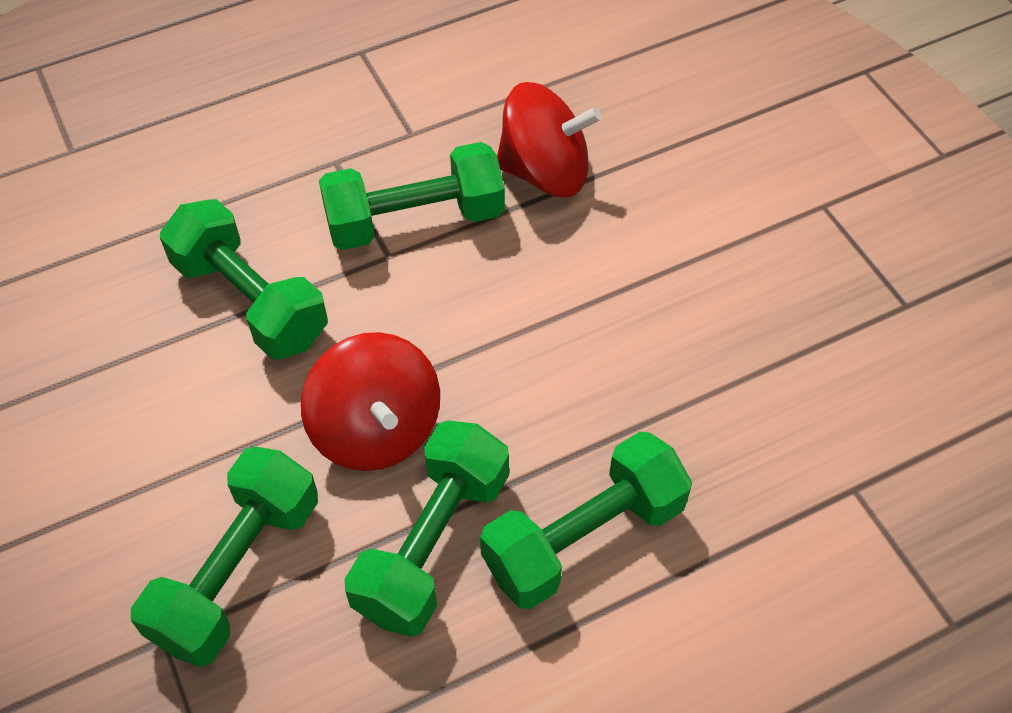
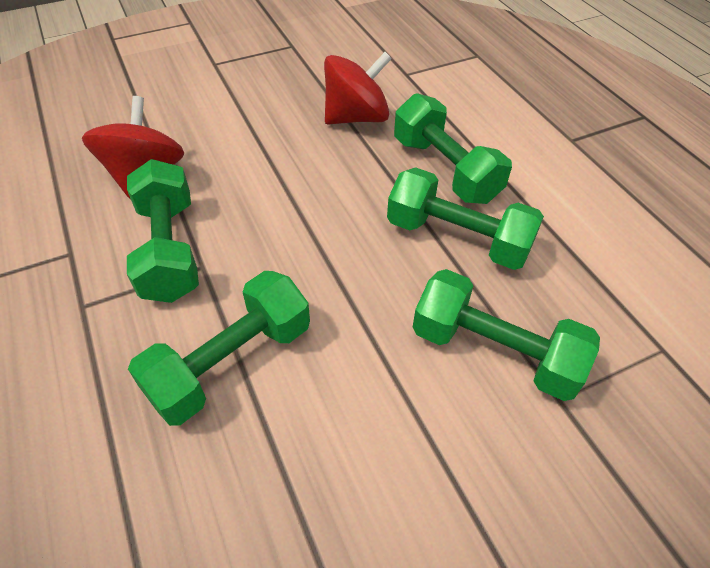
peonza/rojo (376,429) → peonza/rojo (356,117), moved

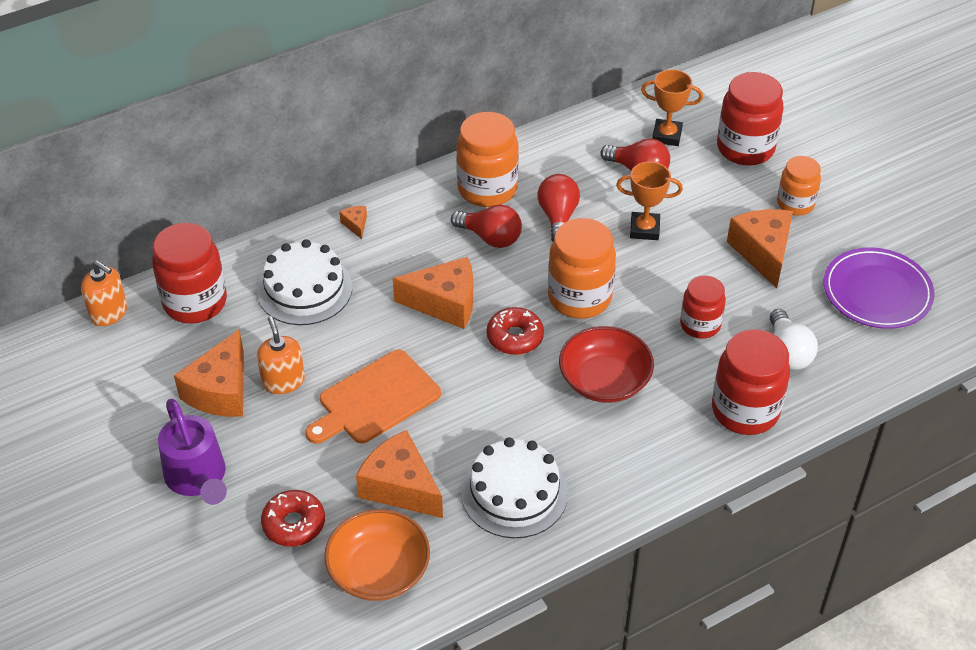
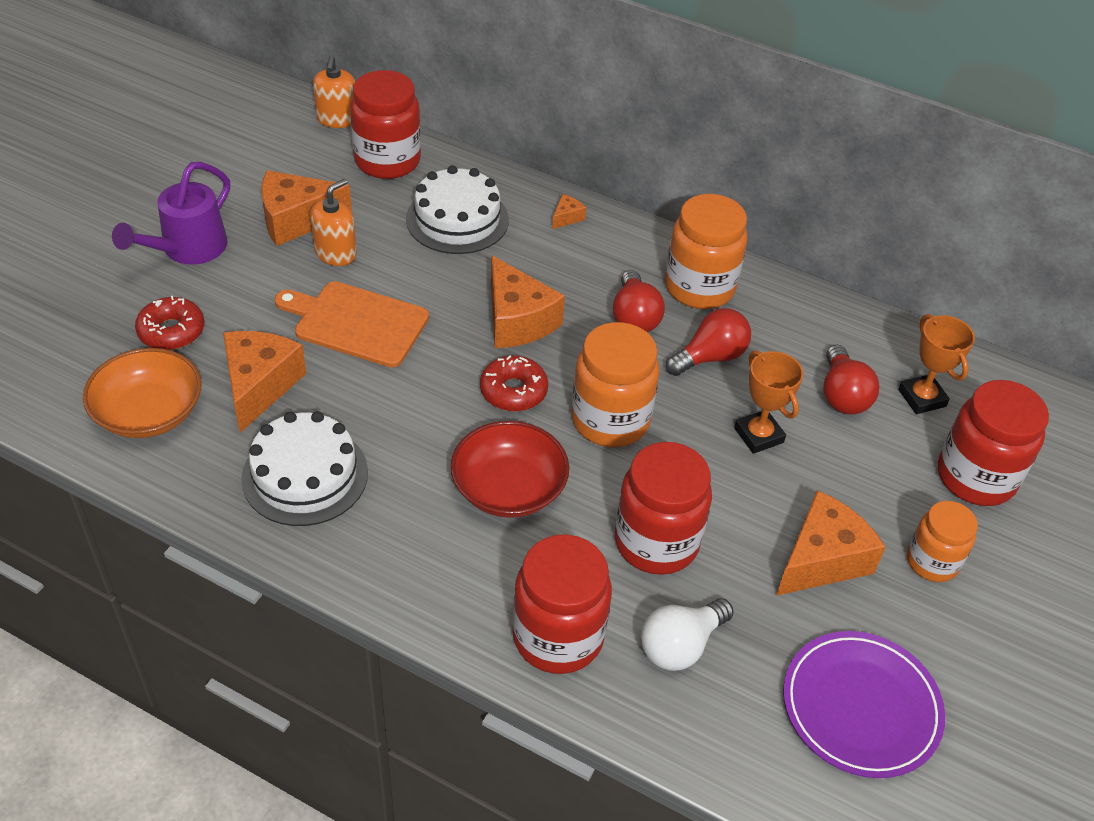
tarro/rojo (700,325) → tarro/rojo (656,542), x1.59

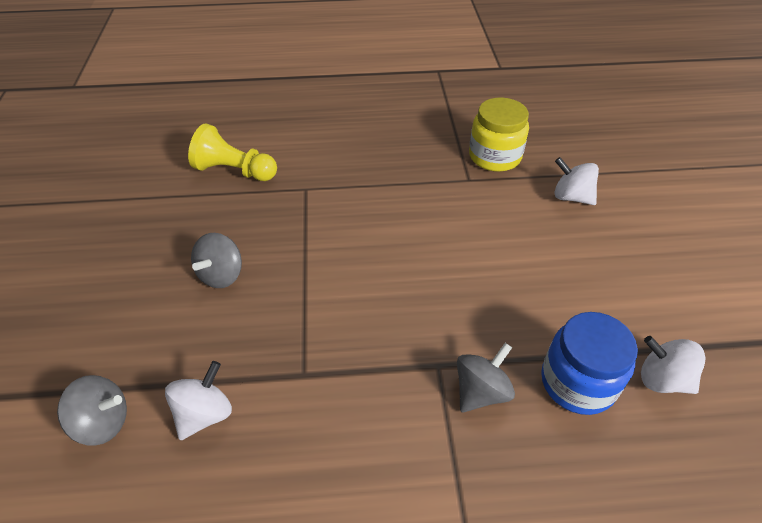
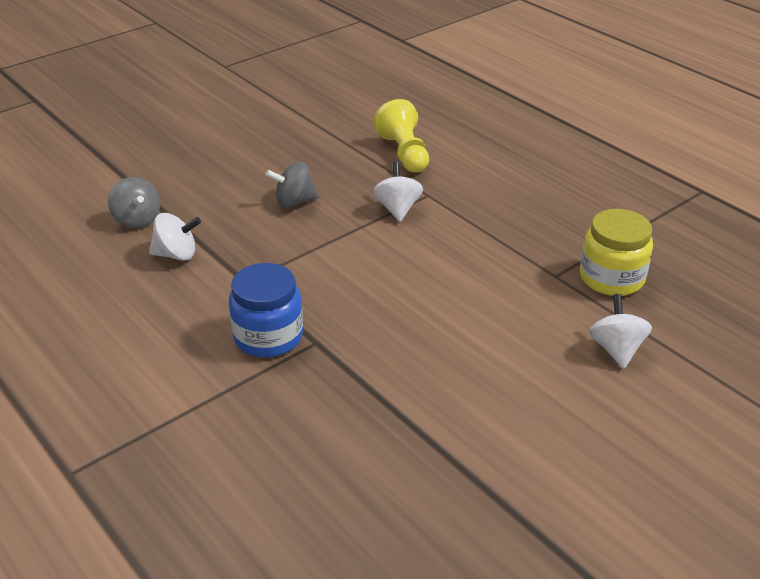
tarro/azul (577,382) → tarro/azul (268,336), moved
peonza/blanco (662,379) → peonza/blanco (397,209), moved
peonza/gris (481,391) → -

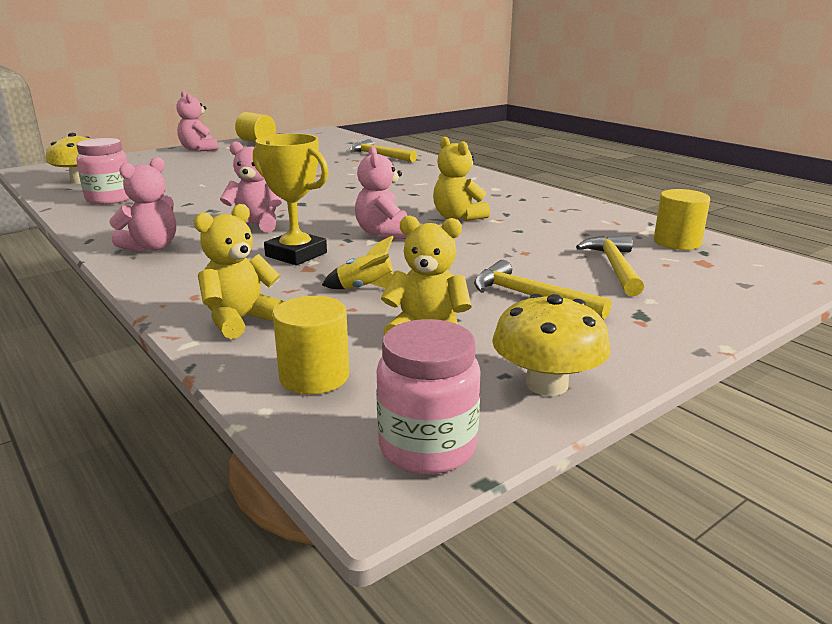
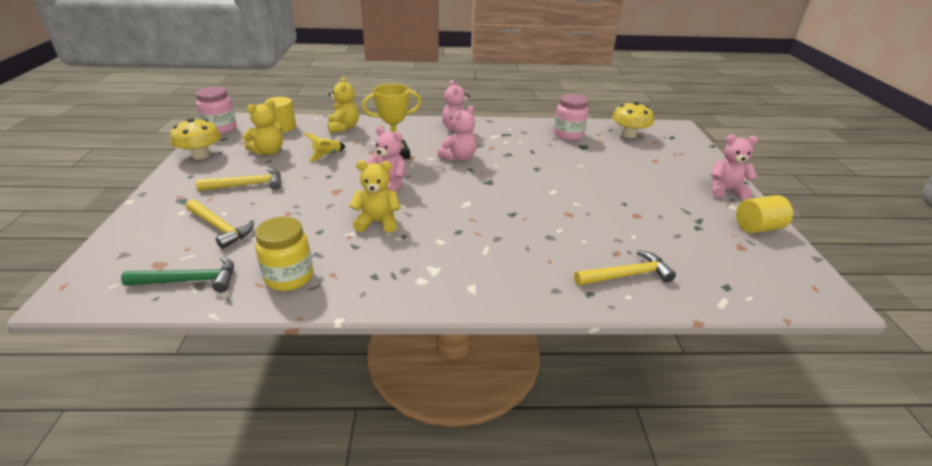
cilindro/amarillo (677,242) → martillo/verde (189,281)
- → tarro/amarillo (289,277)

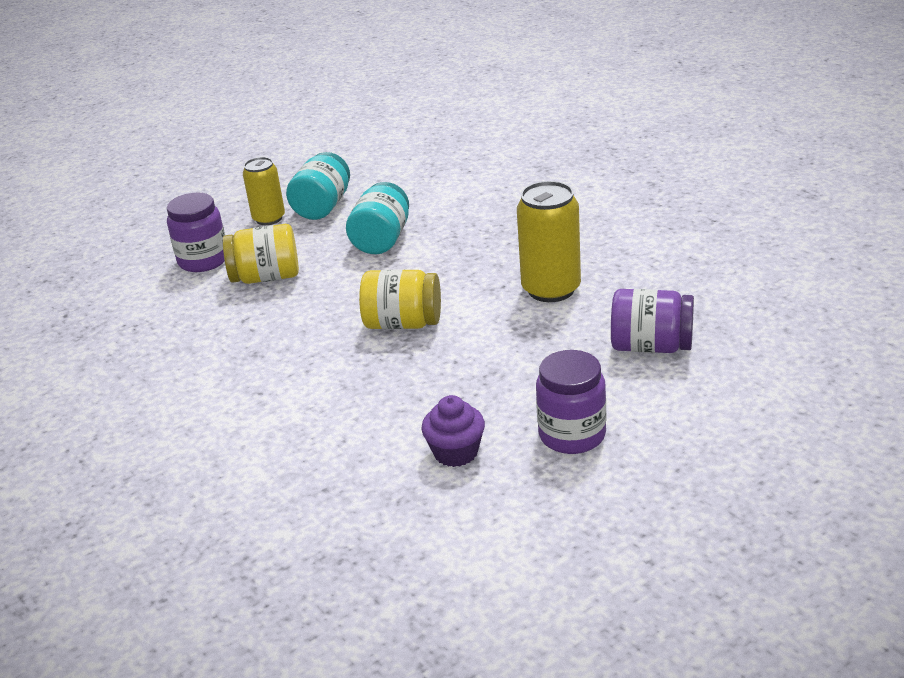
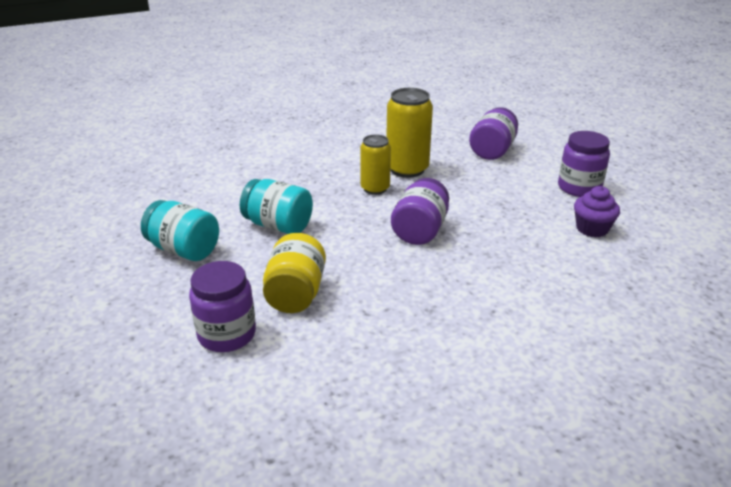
lata/amarillo (269,218) → lata/amarillo (375,188), moved
tarro/amarillo (403,323) → tarro/morado (420,230)

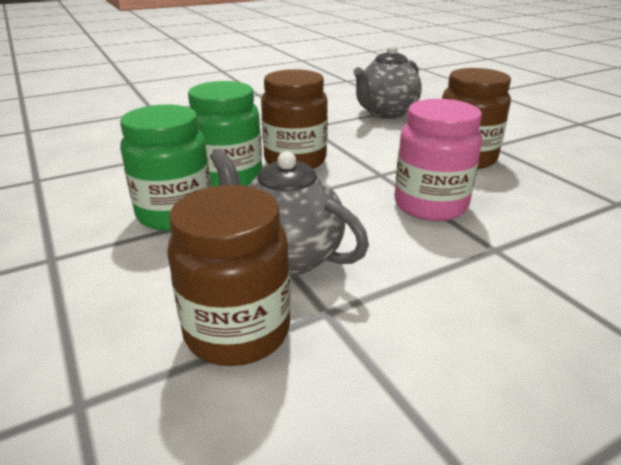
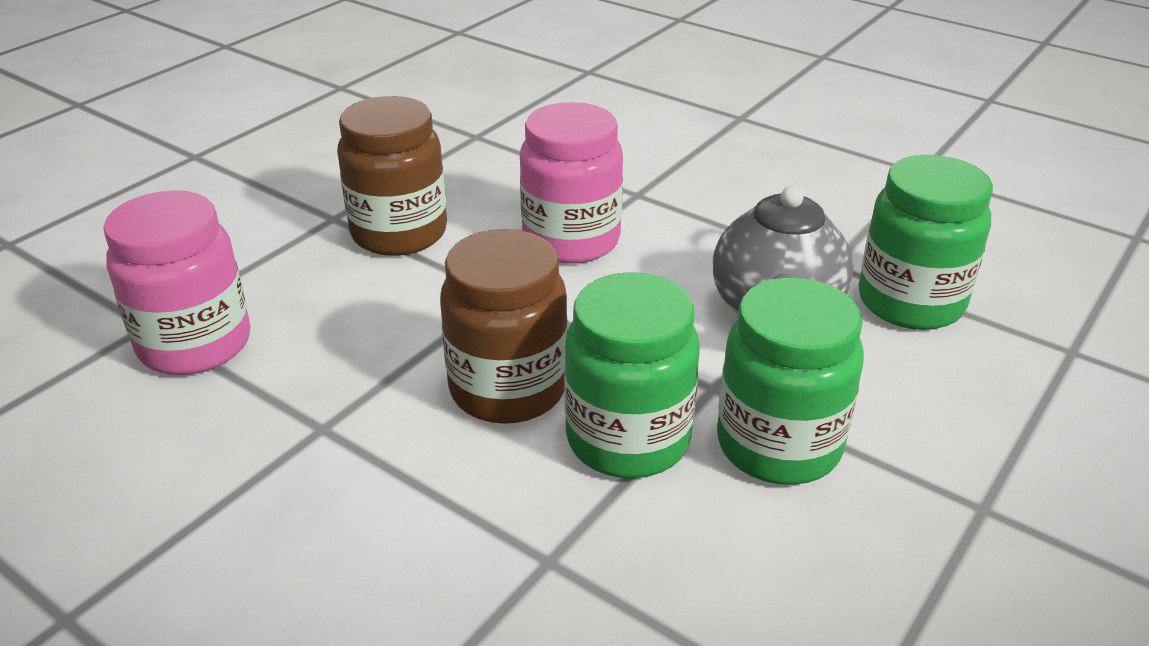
tetera/gris (385,113) → tarro/rosa (195,344)
tarro/marrón (237,331) → tarro/verde (910,302)

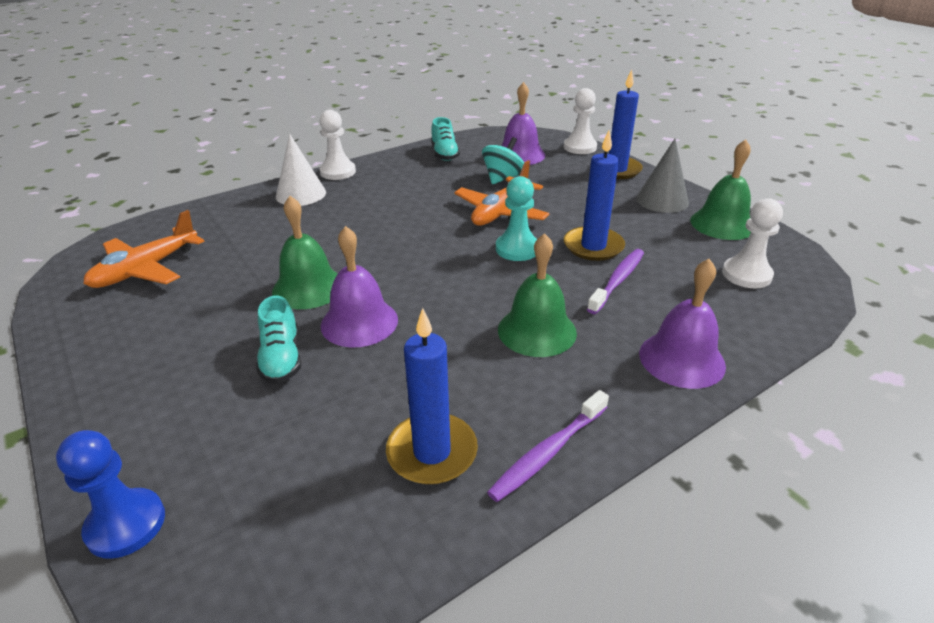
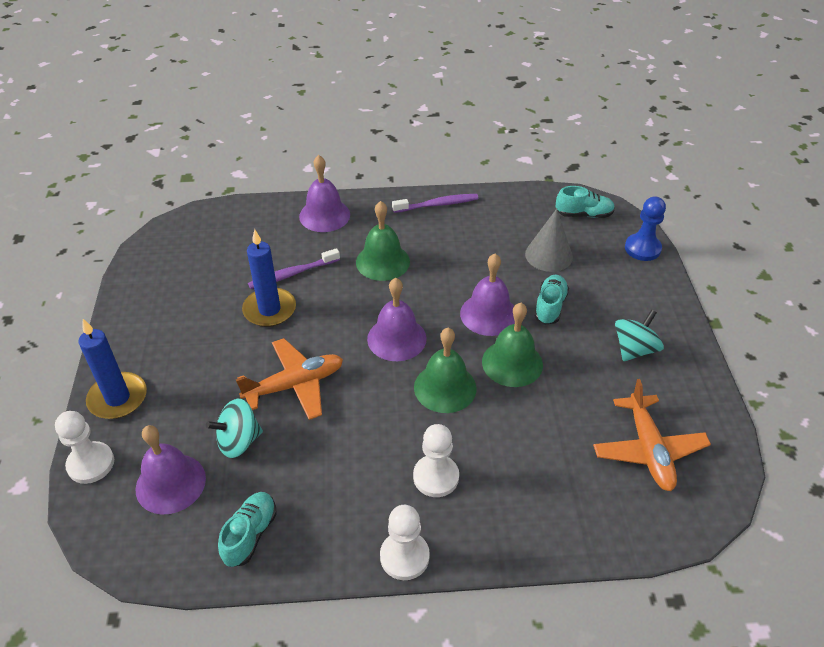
- → campana/morado (396,338)
peón/blanco (746,275) → peón/blanco (436,477), moved
campana/verde (722,224) → campana/verde (445,387), moved
cono/gris (662,200) → cono/gris (548,255), moved
- → zapato/turquesa (584,214)
avión/naranja (146,269) → avión/naranja (648,449), 105 degrees clockwise
- → peonza/turquesa (634,349)
cono/blanco (301,194) → -
vela/azul (432,452) → -
peón/turquesa (517,249) → -

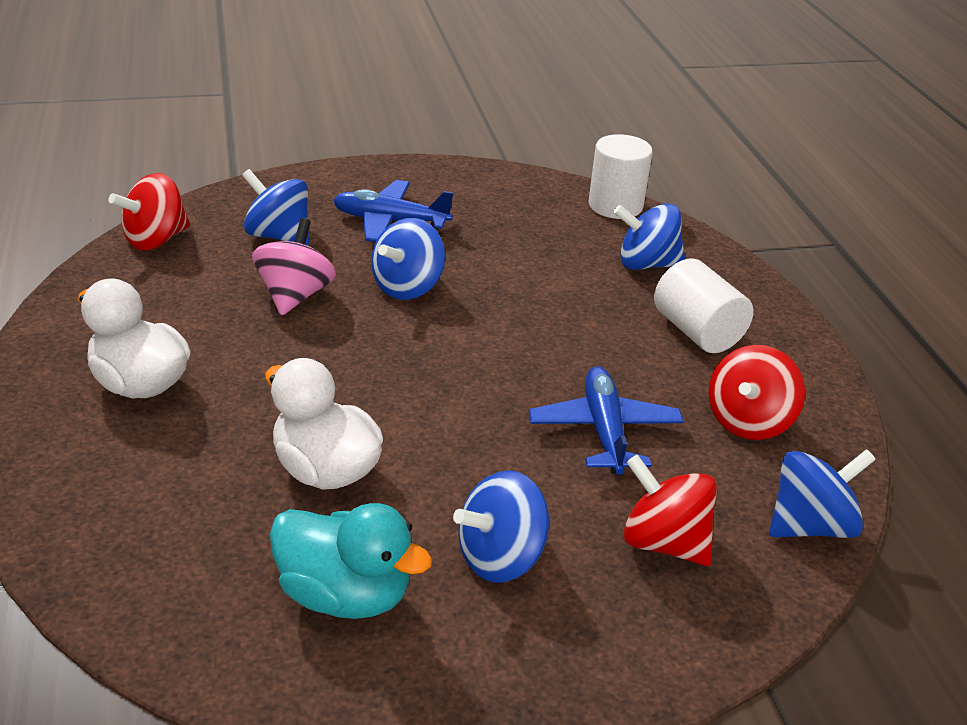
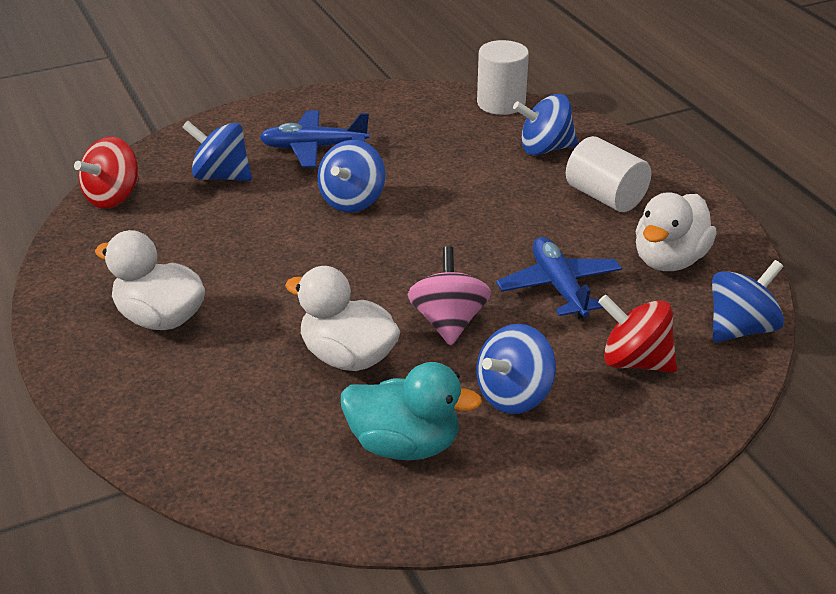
peonza/rosa (295,295) → peonza/rosa (448,322), moved
peonza/rojo (748,421) → pato/blanco (669,260)

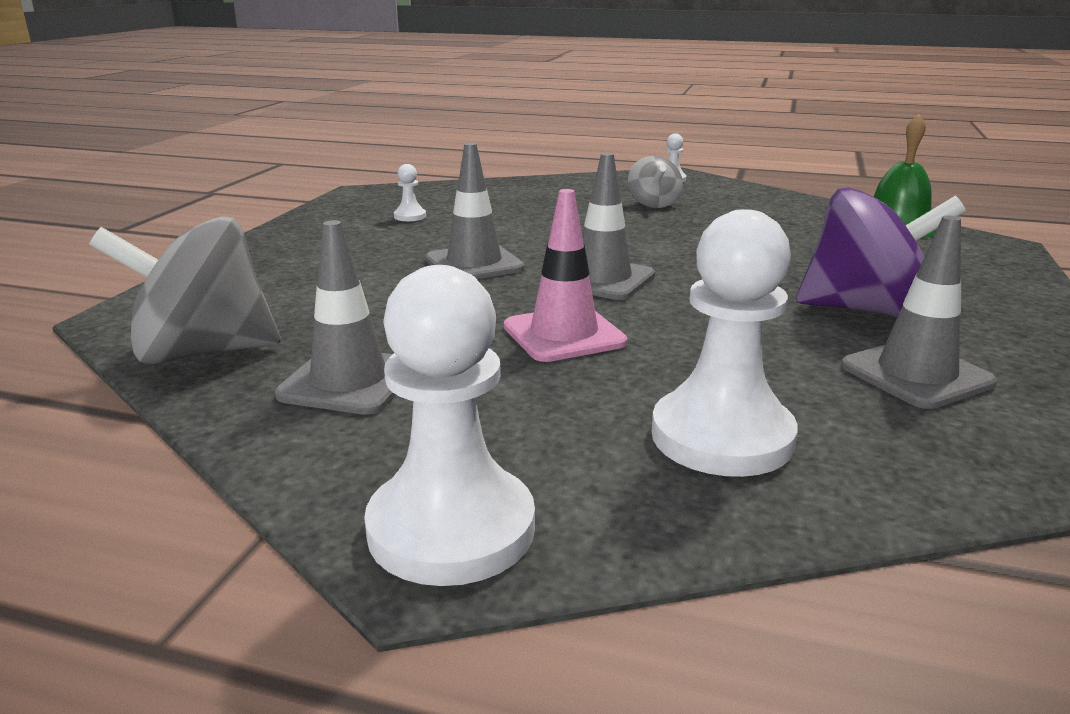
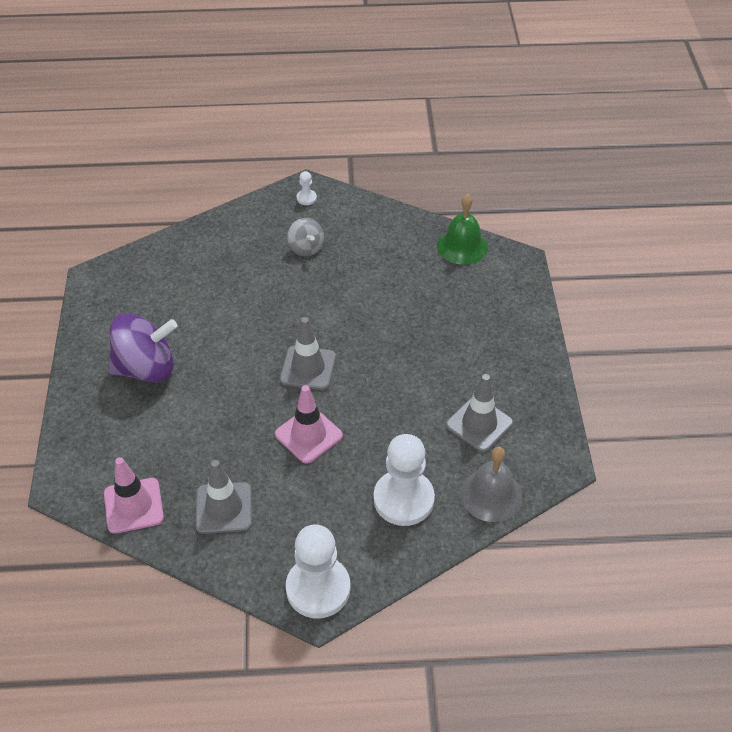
peonza/gris (202,352) → cono de tráfico/rosa (133,506)
peonza/morado (865,310) → peonza/morado (146,368), moved
- → campana/gris (491,495)
peón/blanco (410,216) → -
cono de tráfico/gris (474,264) → -

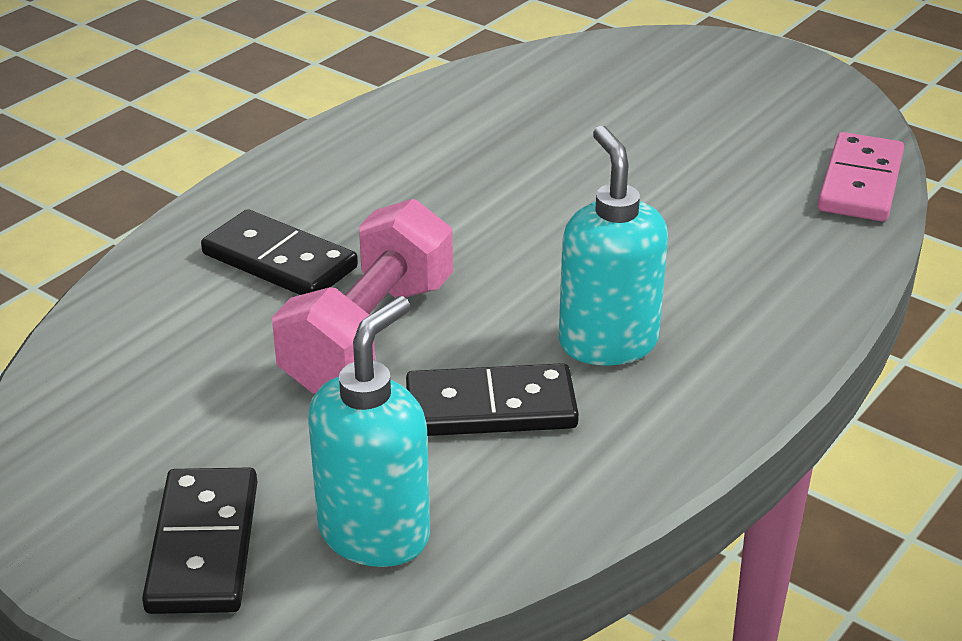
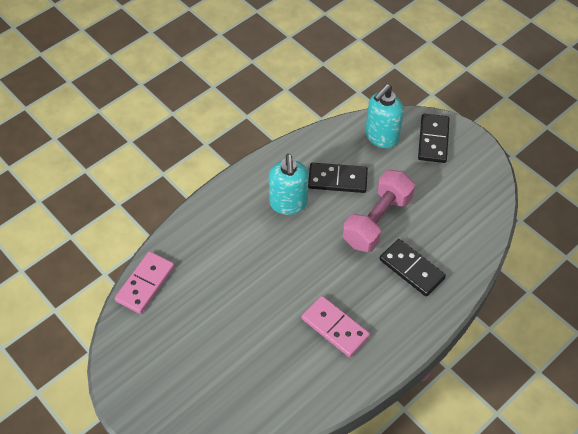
- → ficha de dominó/rosa (335,327)

